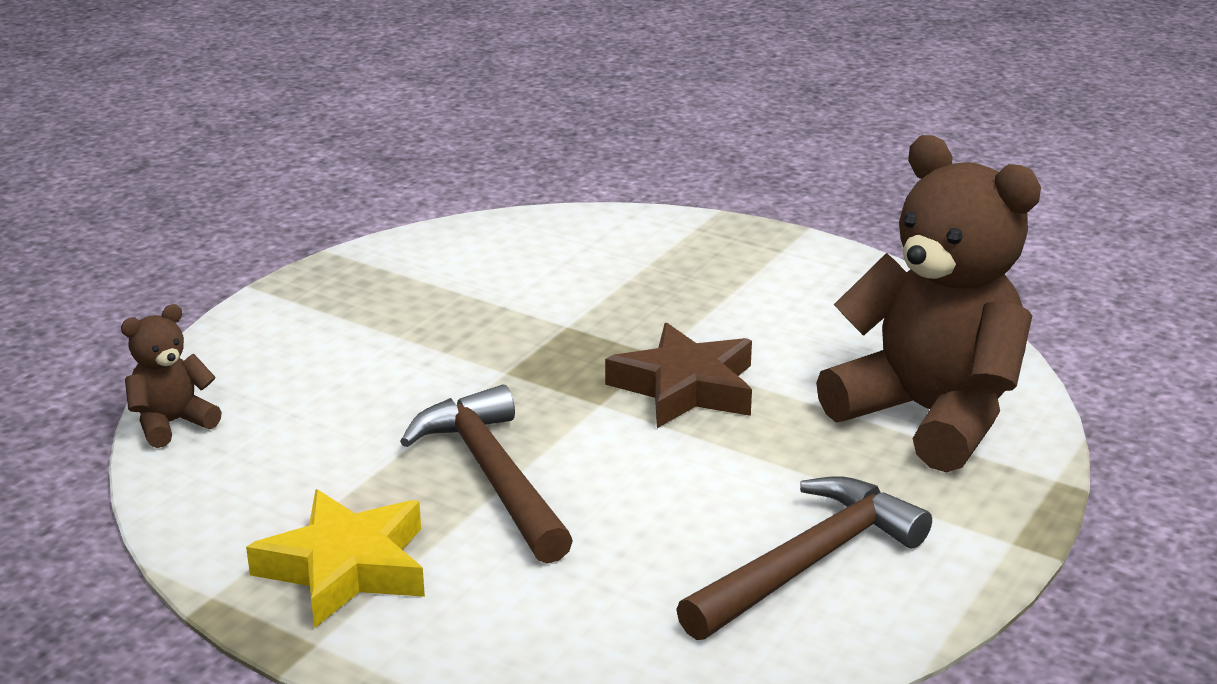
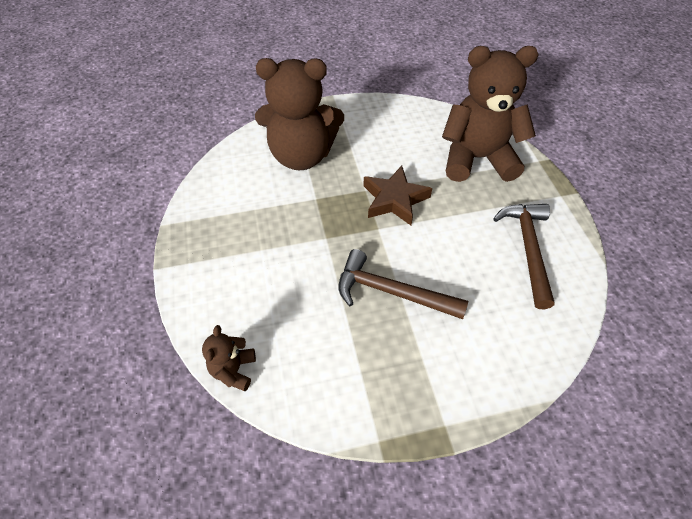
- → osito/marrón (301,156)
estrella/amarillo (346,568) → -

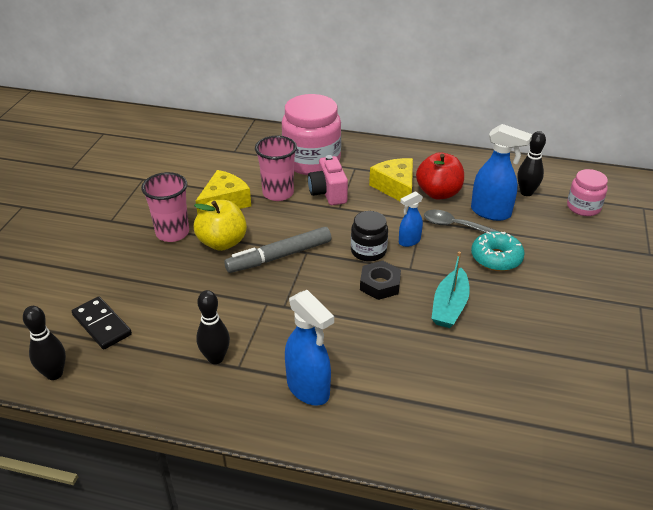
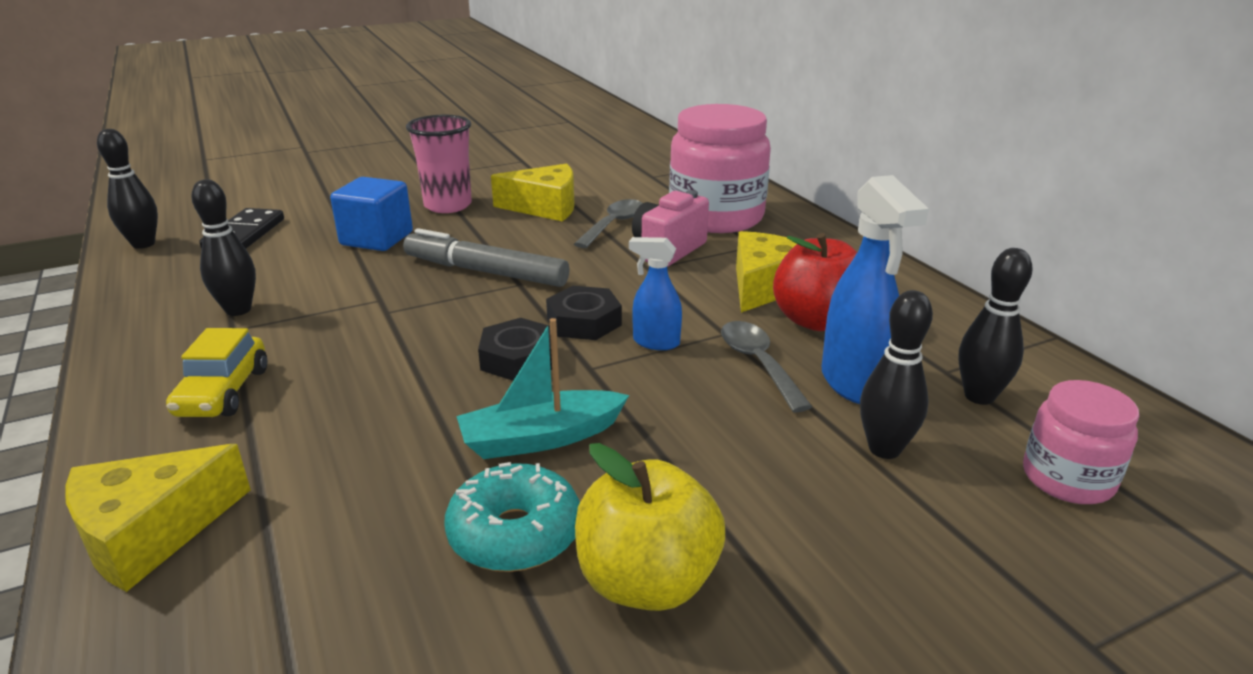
- → queso/amarillo (151,533)
pulverizador/azul (308,389) → coche/amarillo (223,392)
- → cubo/azul (376,239)
rosquilla/turquesa (496,258) → rosquilla/turquesa (515,534), moved
tarro/negro (368,251) → tuerca/negro (584,322)
vaso/rosa (278,193) → cuchara/gris (613,225)
manzana/amarillo (222,242) → manzana/amarillo (647,582), moved
- → bolo/negro (884,449)

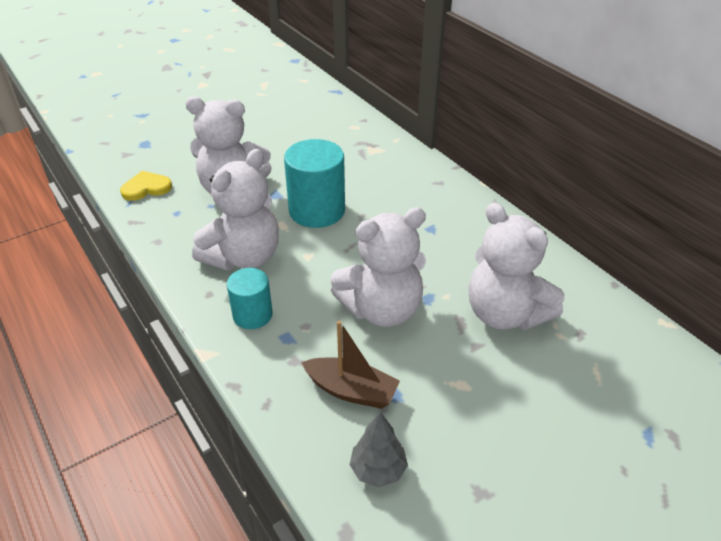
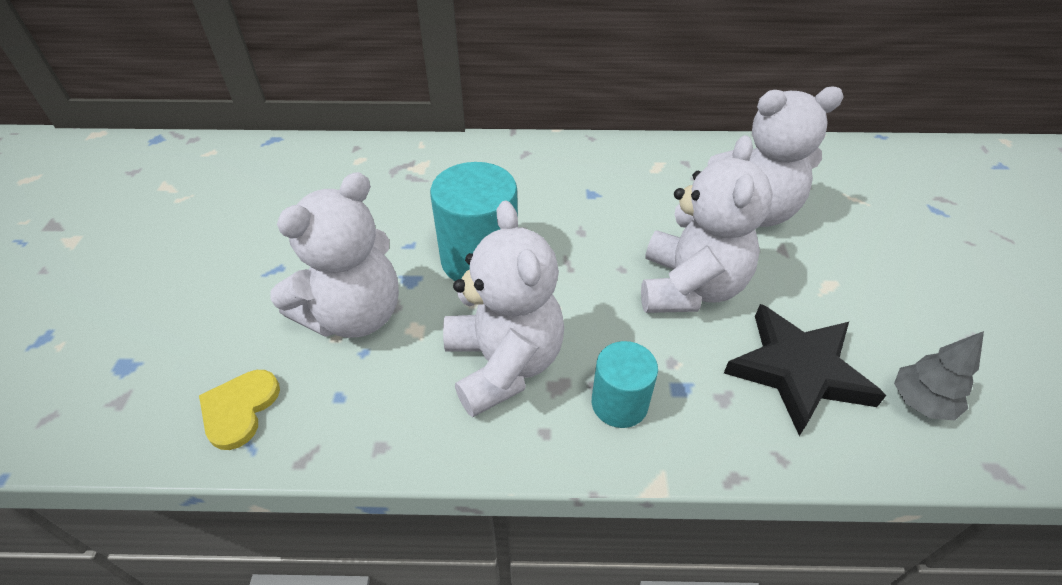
barco/marrón (351,391) → estrella/negro (798,370)

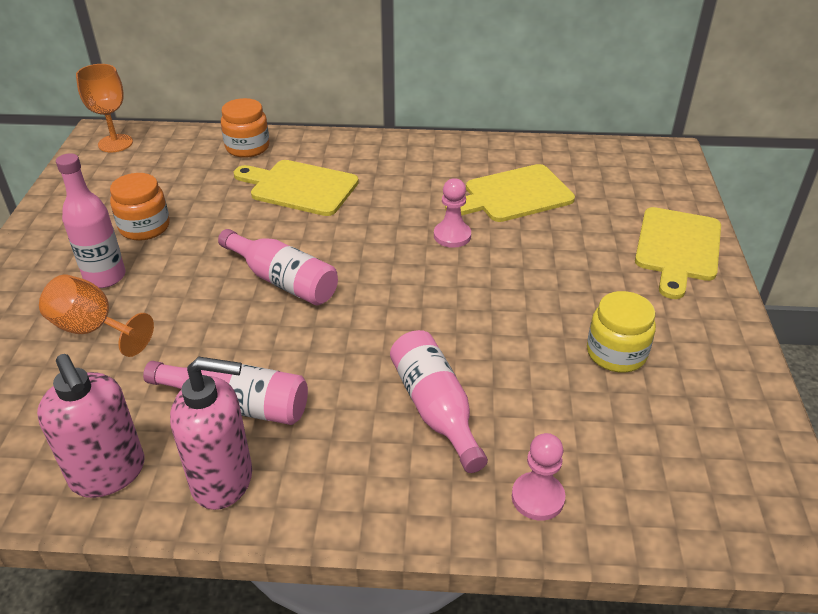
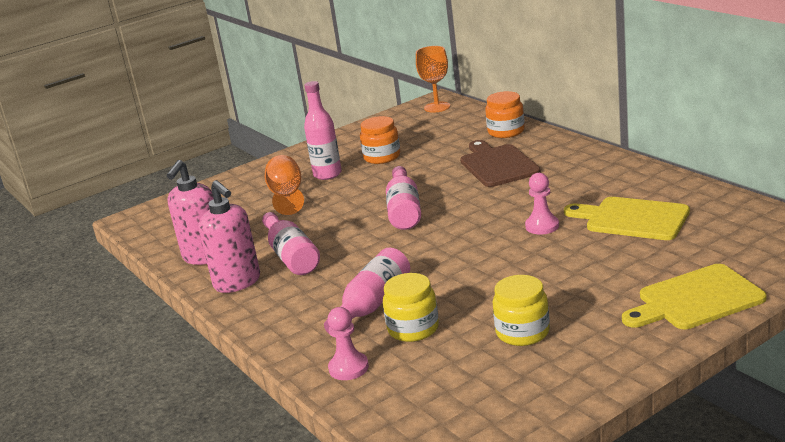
- → tarro/amarillo (413,329)
tabla de cortar/amarillo (299,187) → tabla de cortar/marrón (497,165)

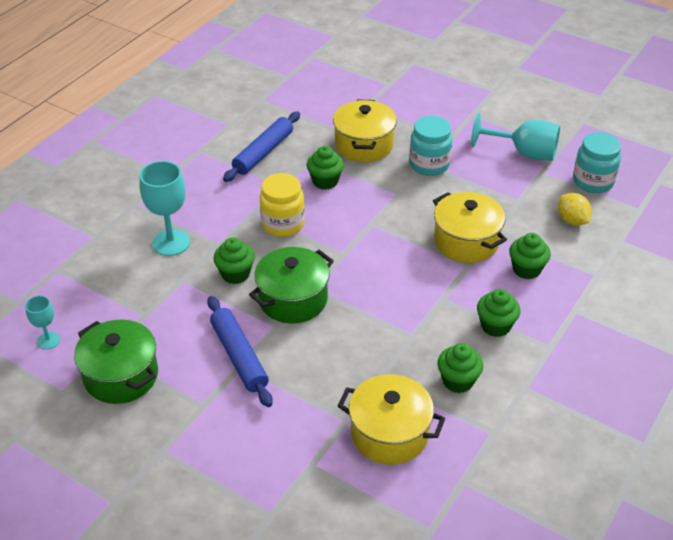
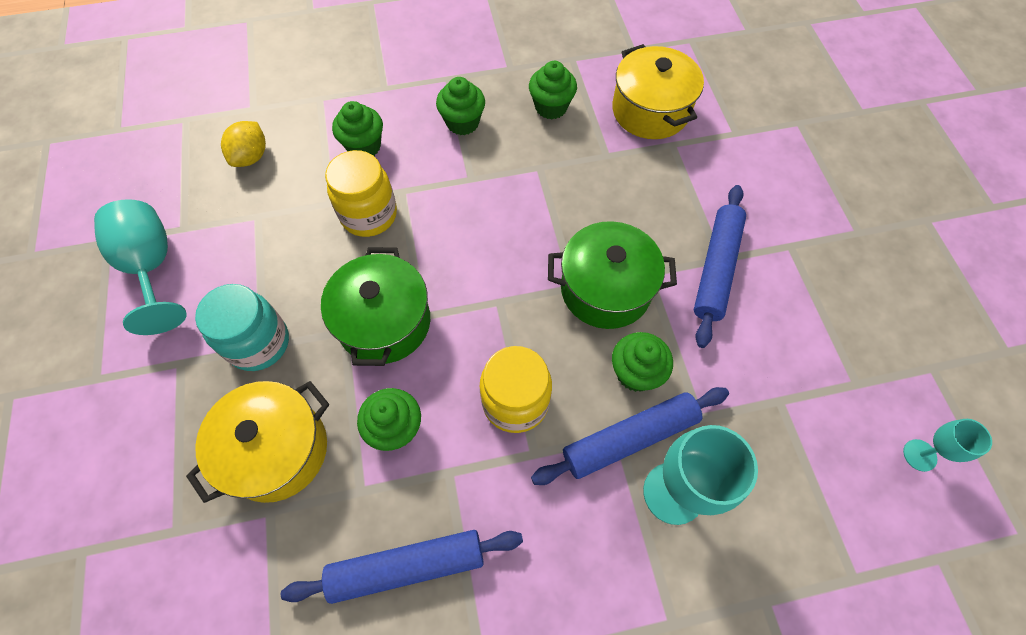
olla/verde (121,376) → olla/verde (384,322), moved
olla/amarillo (466,241) → tarro/amarillo (369,215)
- → rodillo/azul (630,439)
tarro/turquesa (593,182) → -

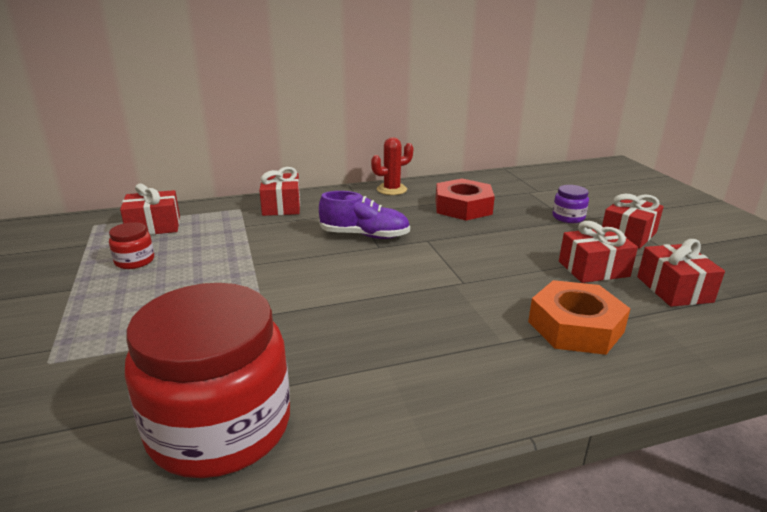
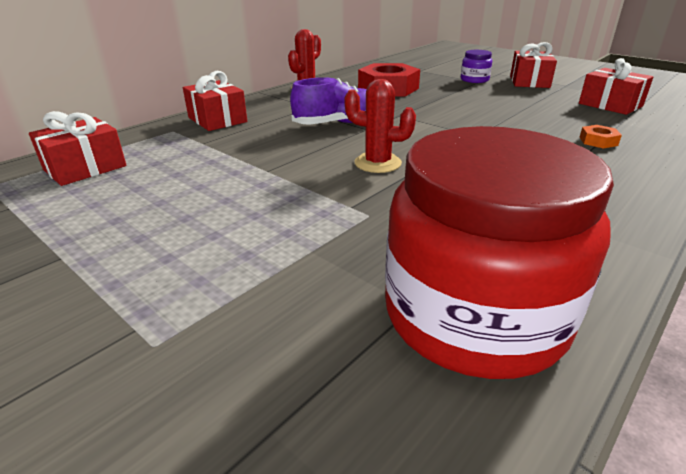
- → cactus/rojo (377,163)
tuerca/naranja (575,327) → tuerca/naranja (598,141), x0.44
tarro/rojo (134,261) → -
regalo/rojo (593,269) → -

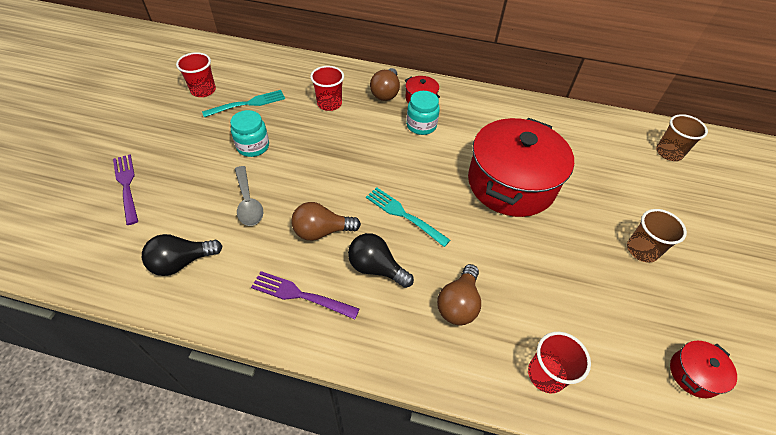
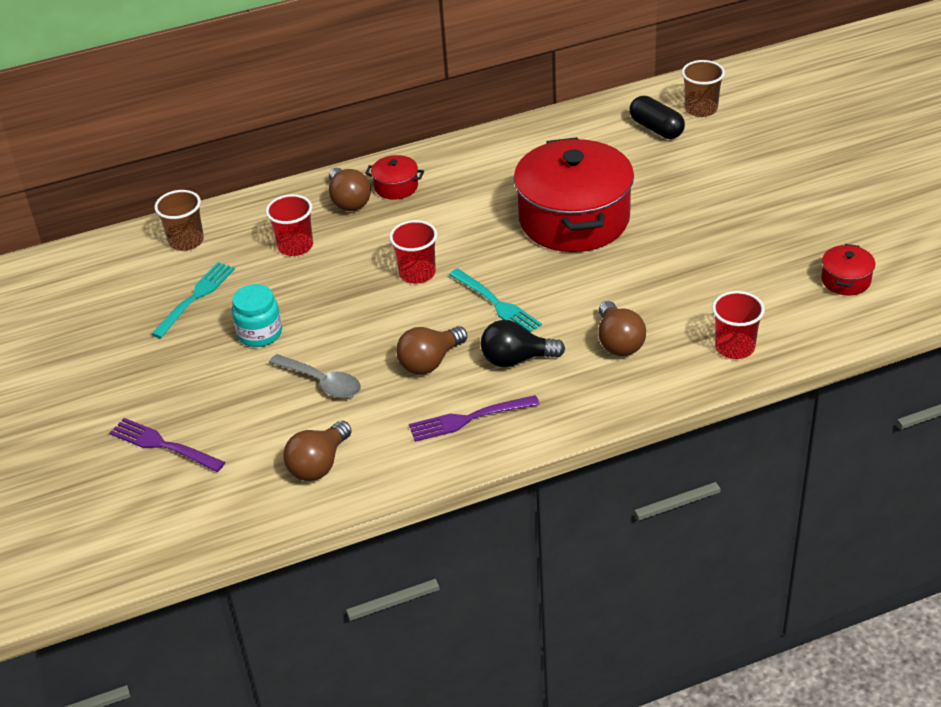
vaso/marrón (642,250) → vaso/marrón (186,241), moved
bombilla/negro (182,262) → bombilla/marrón (319,464)
vaso/rojo (203,90) → vaso/rojo (417,273), moved
tenedor/turquesa (404,215) → tenedor/turquesa (496,304), 135 degrees counterclockwise
- → cápsula/negro (656,129)
tarro/turquesa (421,125) → -

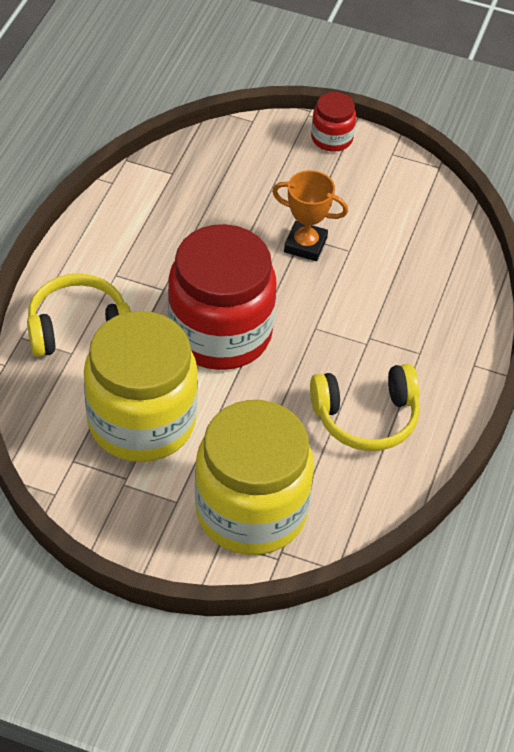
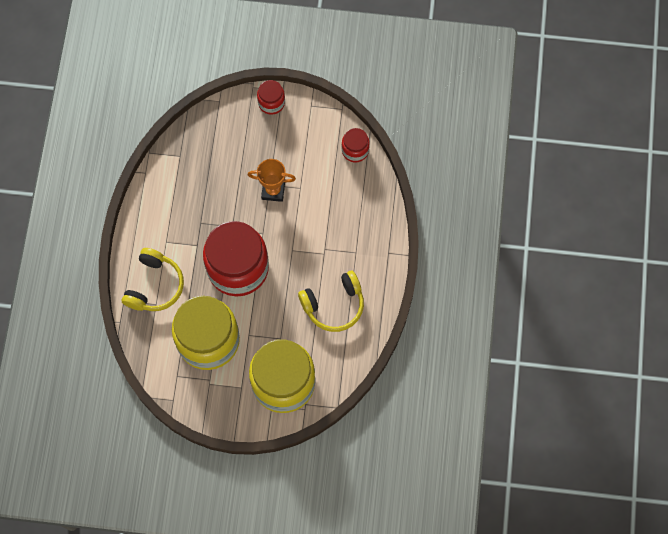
auriculares/amarillo (78,328) → auriculares/amarillo (155,286), 135 degrees clockwise
- → tarro/rojo (355,150)

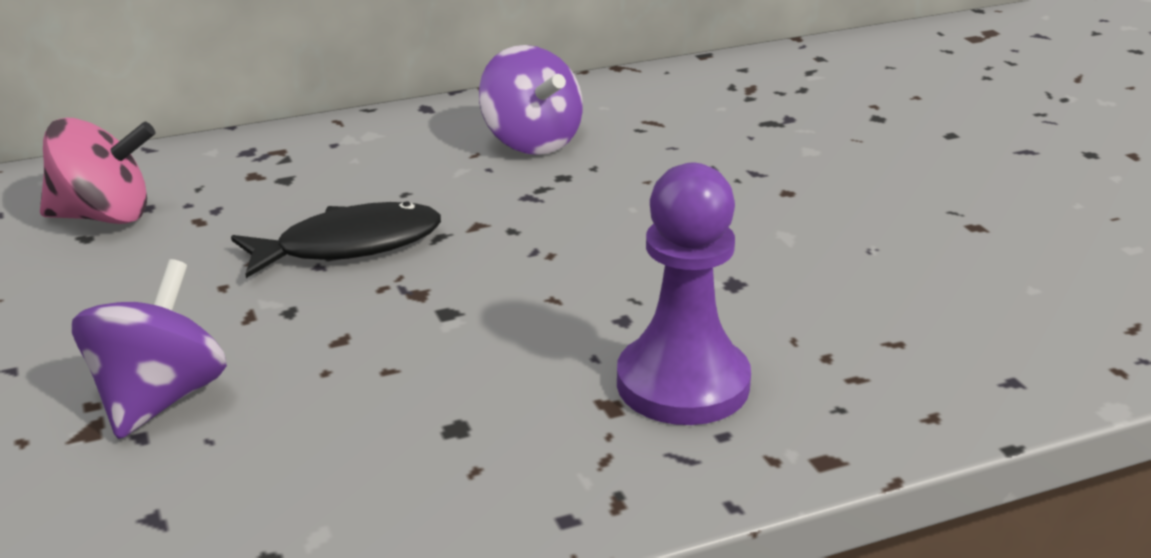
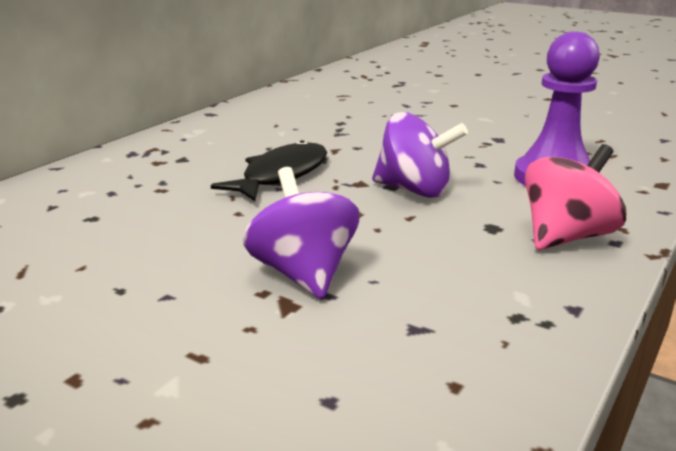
peonza/morado (531,141) → peonza/morado (414,190), moved
peonza/rosa (104,216) → peonza/rosa (566,237), moved

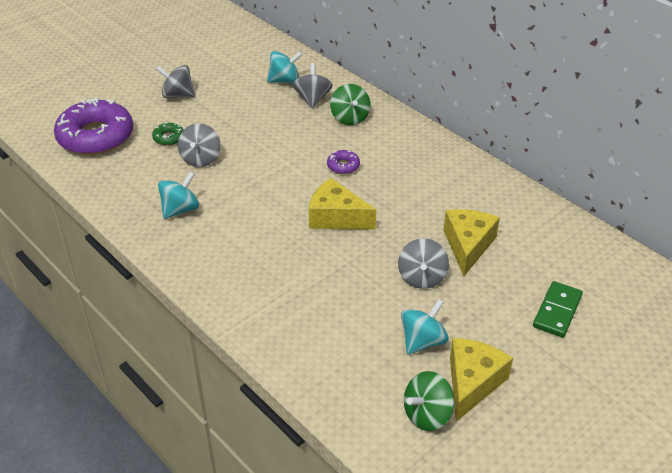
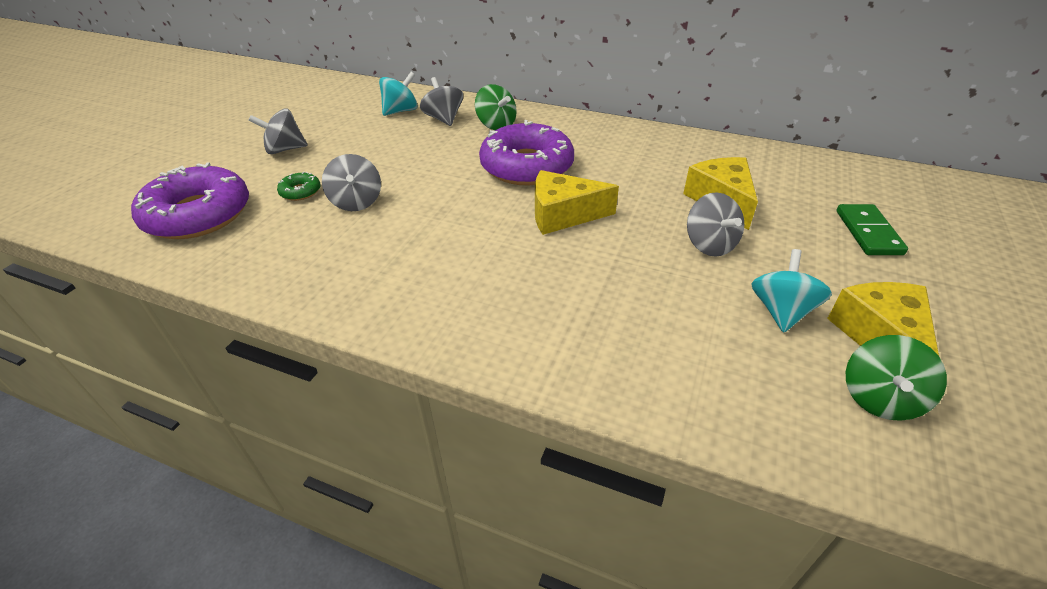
rosquilla/morado (343,166) → rosquilla/morado (526,166), x2.41
peonza/turquesa (180,209) → -

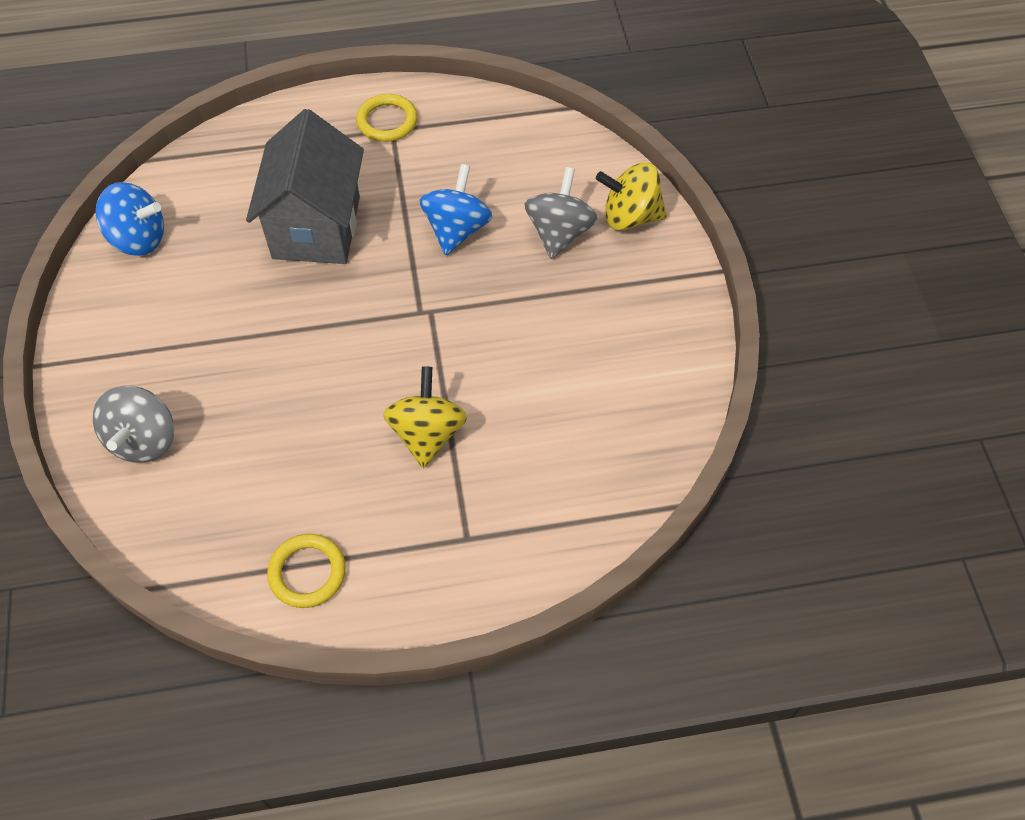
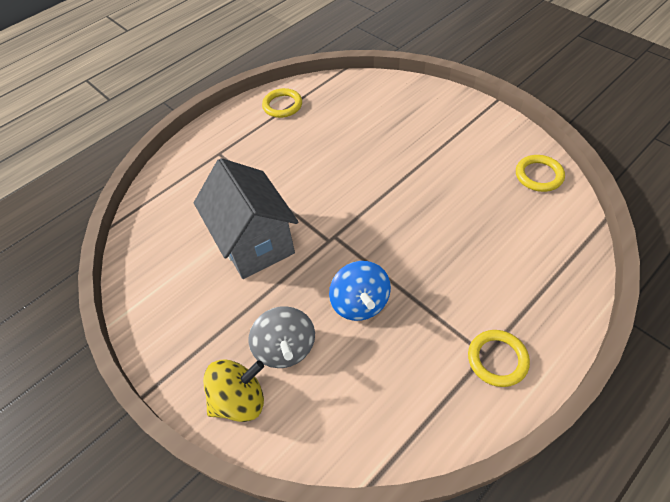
casa/gris (316,227) → casa/gris (255,243), moved
peonza/azul (139,238) → anillo/amarillo (538,175)
peonza/gris (144,440) → -
peonza/amarillo (427,433) → -

